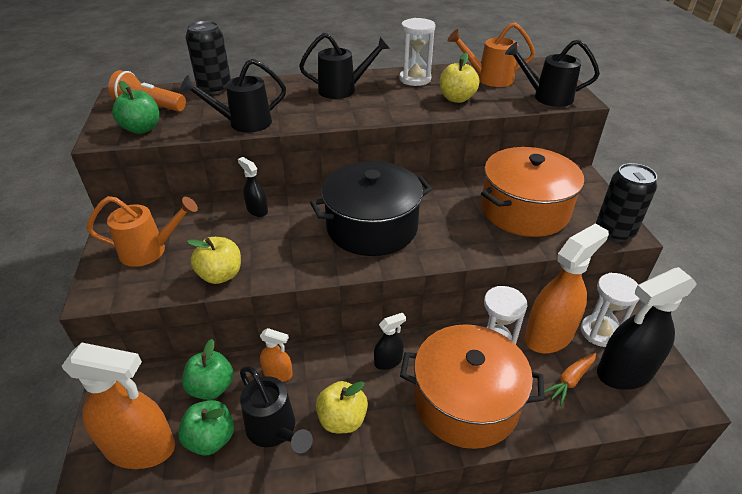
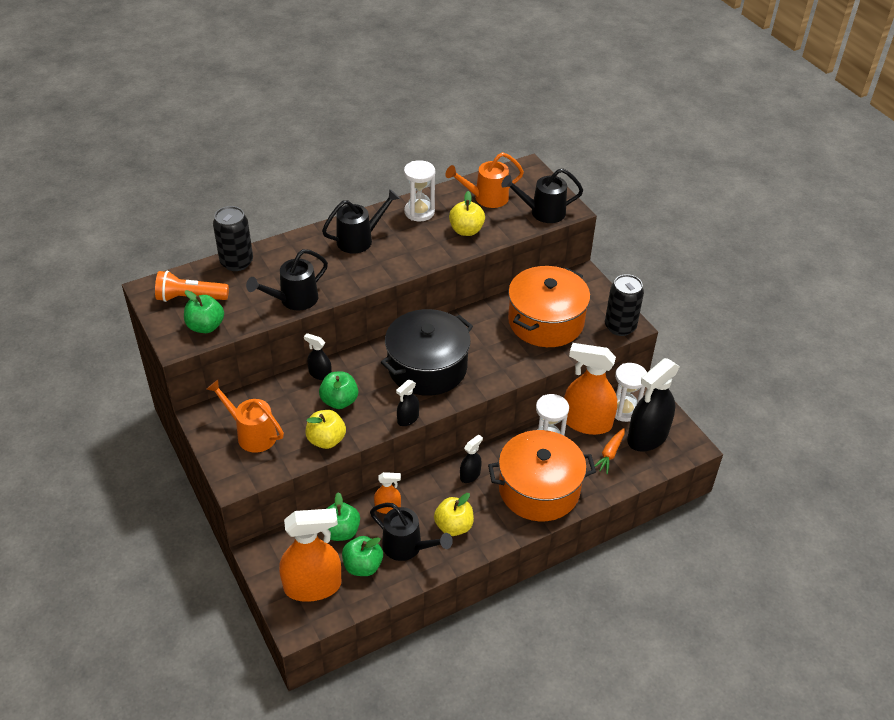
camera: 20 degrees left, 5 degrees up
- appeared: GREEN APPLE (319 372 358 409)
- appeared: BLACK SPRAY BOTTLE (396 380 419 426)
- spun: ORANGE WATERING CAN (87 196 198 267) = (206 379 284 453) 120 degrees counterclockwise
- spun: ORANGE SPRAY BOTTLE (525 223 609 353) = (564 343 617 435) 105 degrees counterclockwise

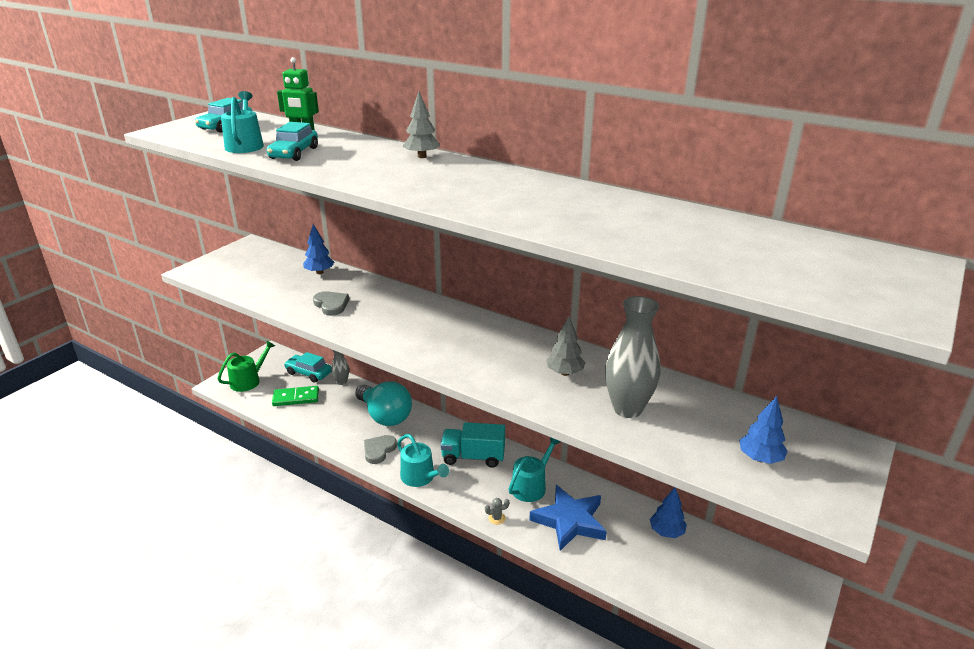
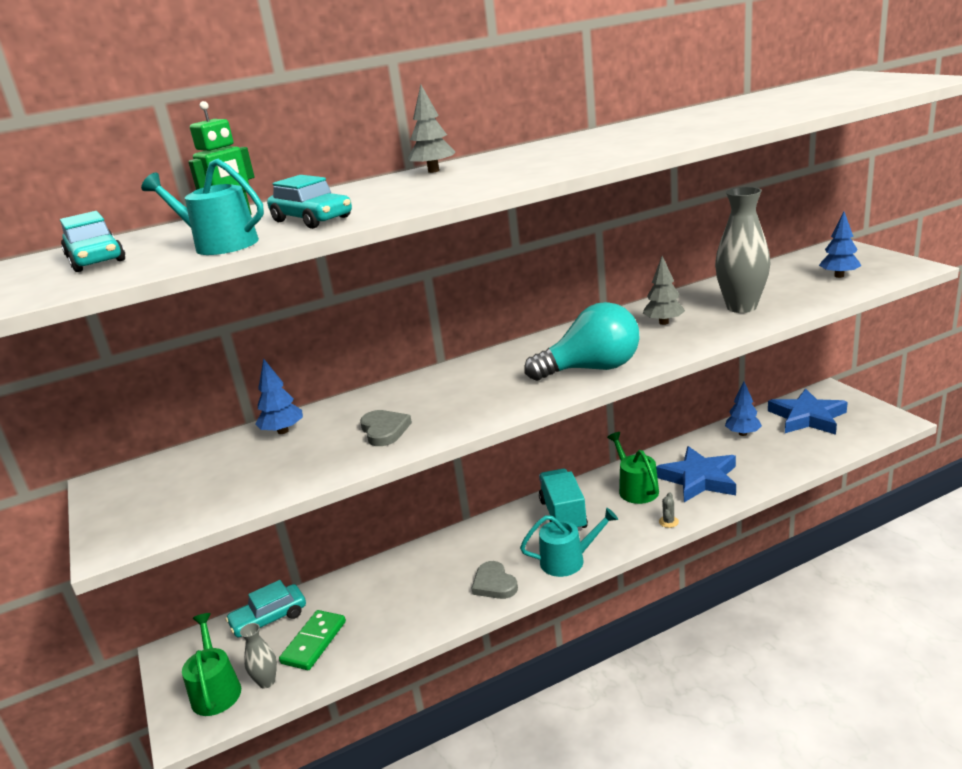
camera: 55 degrees left, 5 degrees down
- appeared: BLUE STAR (768 389 848 435)
- relocated: GREY VASE (331 350 349 385) to (240 623 277 688)
- relocated: TURQUOISE LIGHT BULB (355 381 412 426) to (524 302 640 381)
- colour: TURQUOISE WATERING CAN (508 437 561 502) to GREEN WATERING CAN (607 432 659 504)
- spun: GREY HEART (313 291 349 316) = (360 410 412 446) 75 degrees clockwise
- spun: TURQUOISE TRUCK (440 422 505 468) = (539 469 588 531) 135 degrees clockwise

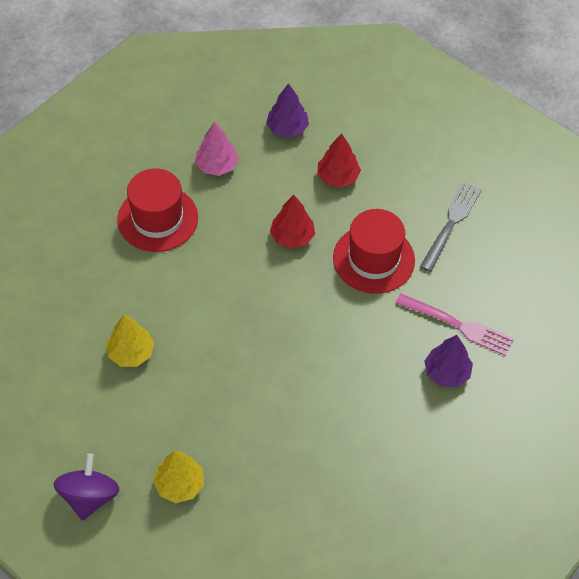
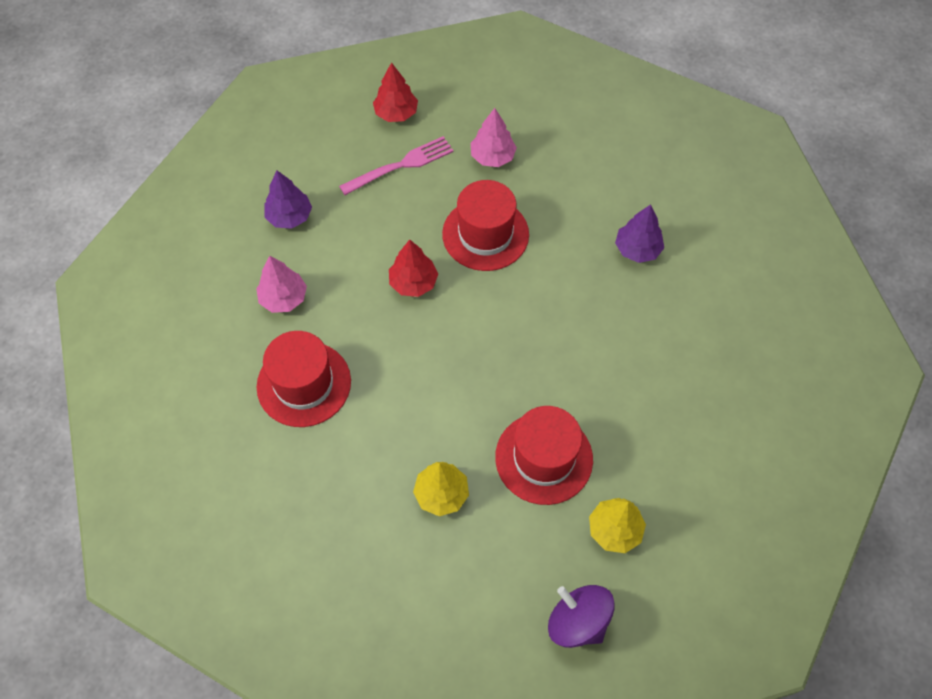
camera: 55 degrees left, 5 degrees up
- appeared: RED HAT (495 406 593 505)
- relocated: RED TREE (317 133 361 187) to (373 62 418 122)
- relocated: PINK FORK (396 293 514 356) to (339 136 454 195)
- exchanged: GREY FORK (420 182 481 272) to PINK TREE (471 108 517 167)

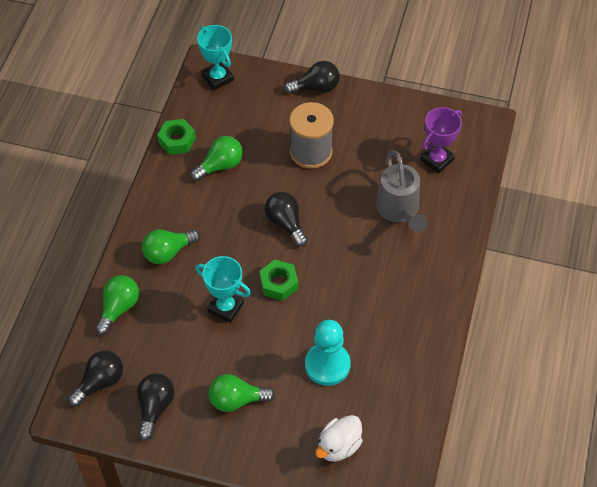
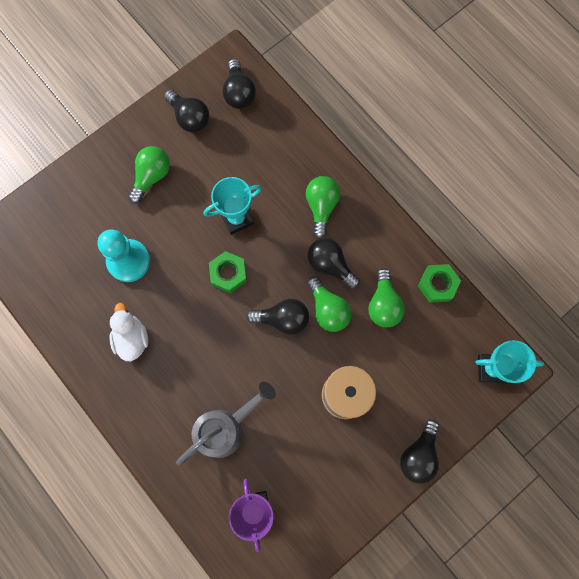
camera: 125 degrees right, 20 degrees up
- appeared: BLACK LIGHT BULB (308 238 360 289)
- relocated: GREEN LIGHT BULB (95 275 139 335) to (307 277 352 332)
- relocated: WHITE DUCK (315 415 363 462) to (109 303 148 361)
- spun: GREY WATERING CAN (376 150 427 232) = (176 382 276 465) 120 degrees clockwise

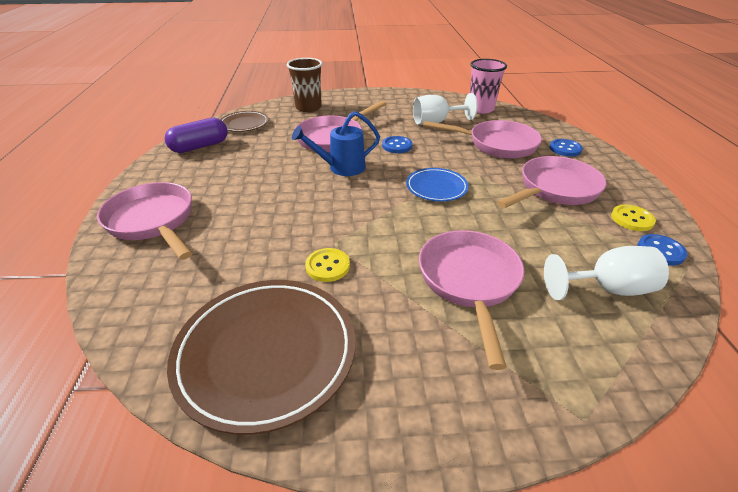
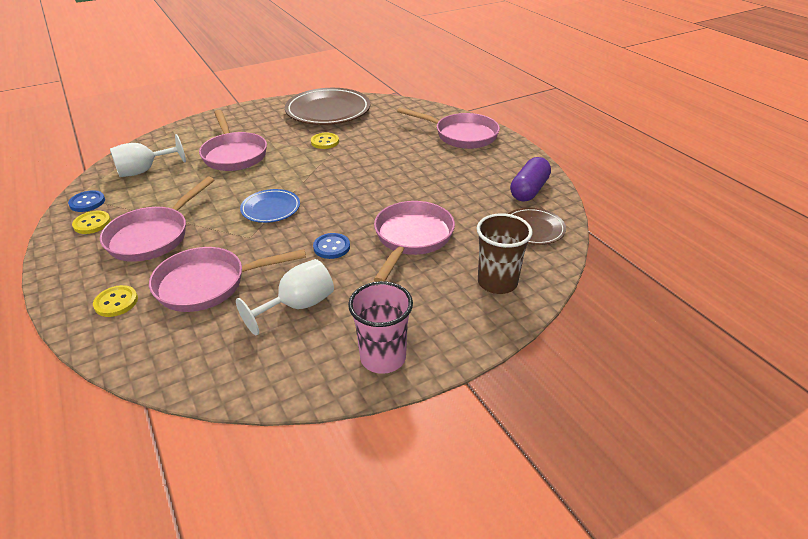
camera: 155 degrees right, 0 degrees up
- missing: BLUE WATERING CAN (292 111 380 176)
- relocated: PINK CUP (470 59 507 114) to (348 281 413 374)
- colour: BLUE BUTTON (549 139 583 157) to YELLOW BUTTON (93 285 138 317)

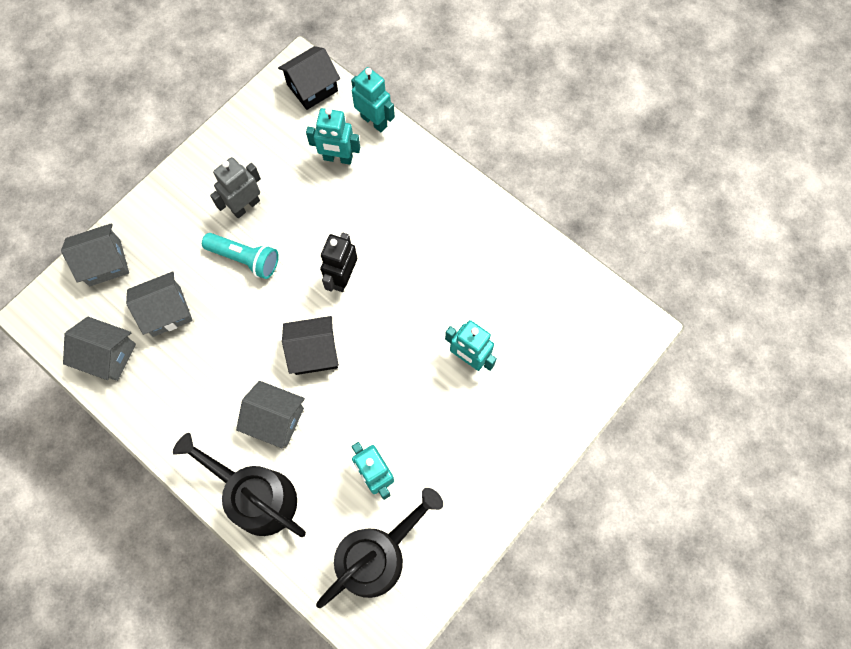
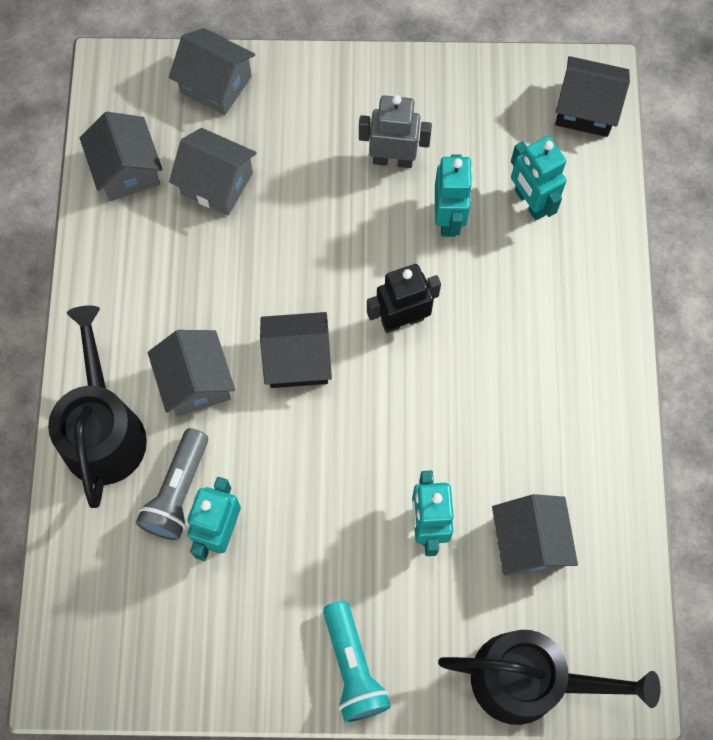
camera: 50 degrees right, 0 degrees up
- appeared: GREY FLASHLIGHT (136 428 208 541)
- appeared: GREY HOUSE (492 494 578 576)
- relocated: TURQUOISE FLASHLIGHT (202 233 279 279) to (323 601 391 722)
- relocated: BLACK WATERING CAN (316 488 443 608) to (438 630 661 725)
- relocated: TURQUOISE ROBOT (351 67 395 132) to (435 154 473 237)
- spun: BLACK HOUSE (282 316 339 375) = (260 312 332 388) 45 degrees counterclockwise

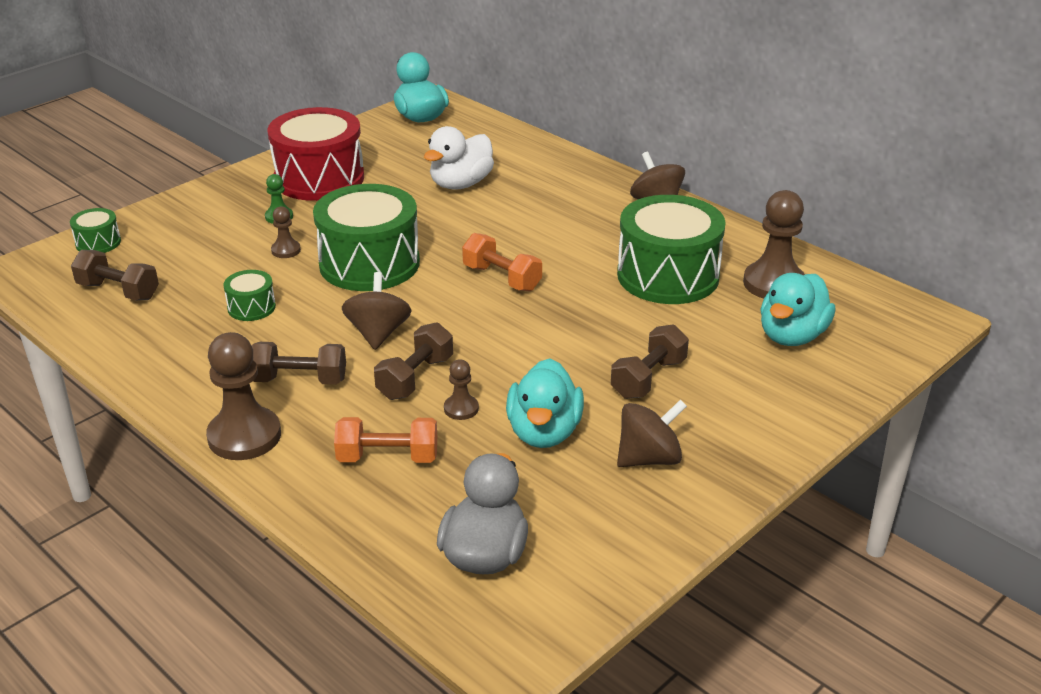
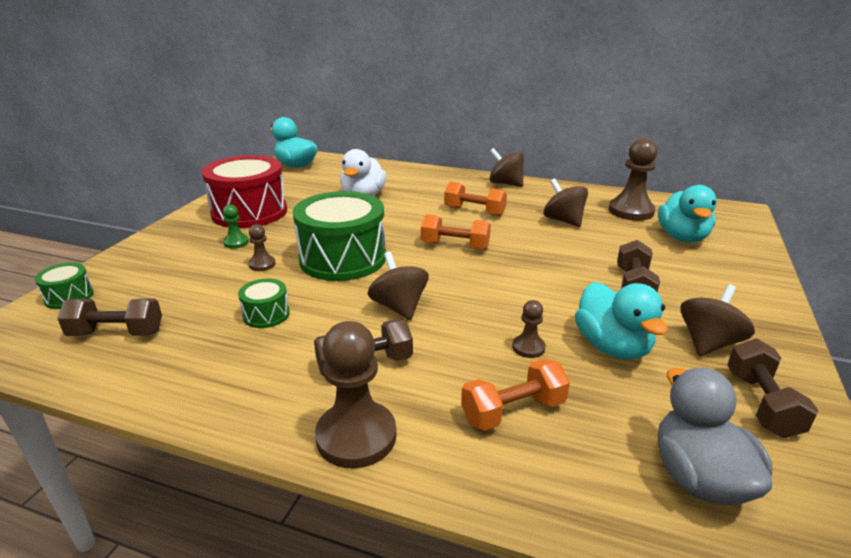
camera: 25 degrees left, 5 degrees down
- appeared: ORANGE DUMBBELL (444 182 507 217)
- relocated: BROWN DUMBBELL (374 322 453 400) to (727 339 818 438)
- exchanged: GREEN DRUM (617 195 726 304) to BROWN SPINNING TOP (544 178 588 227)

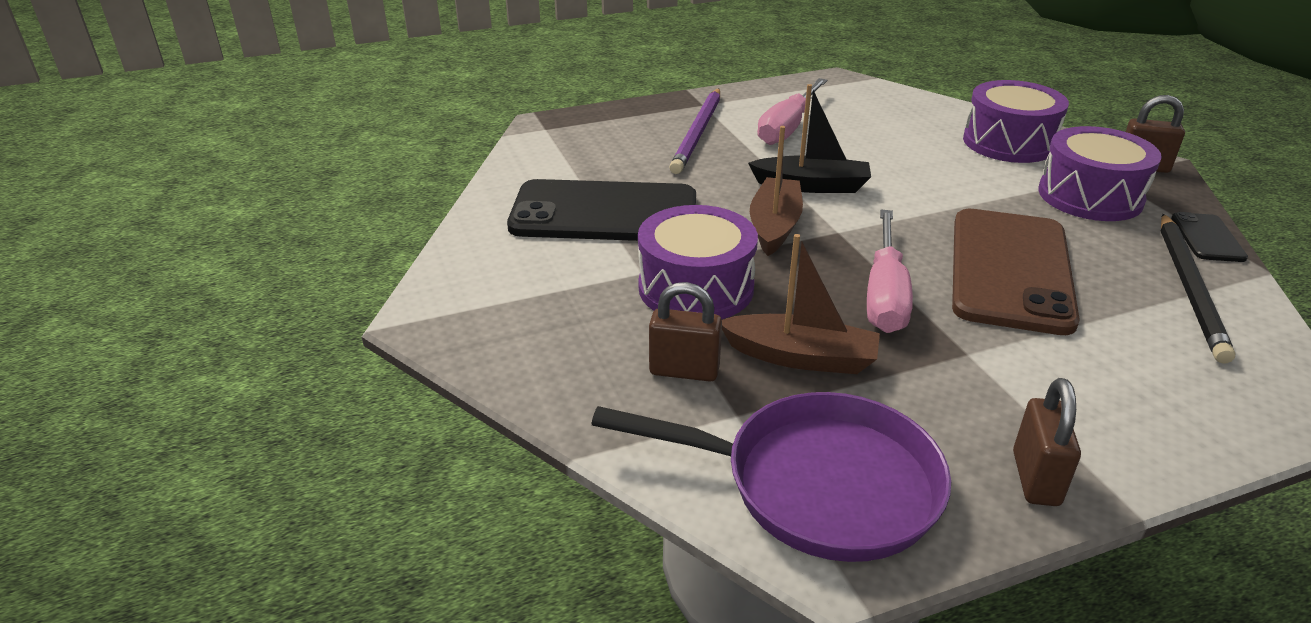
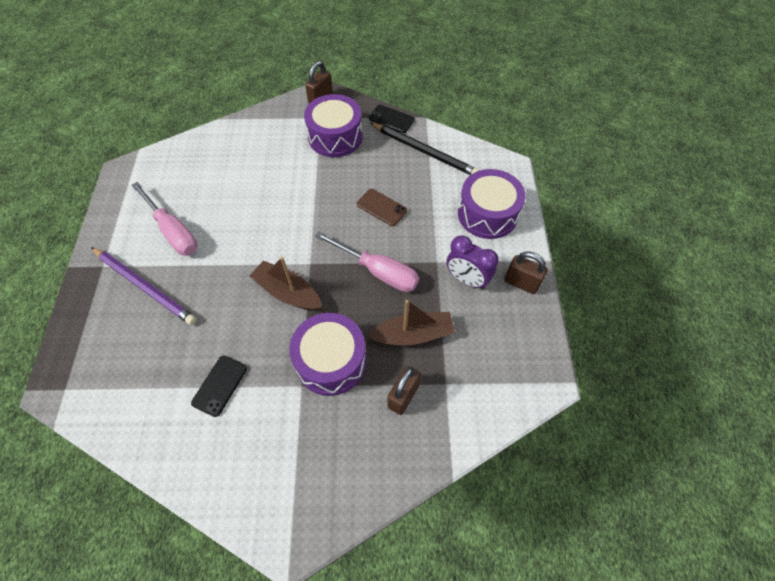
camera: 70 degrees left, 25 degrees up
- missing: PURPLE PAN (592 392 951 562)
- missing: BLACK BOAT (748 84 871 193)
- appeared: PURPLE CLOCK (446 235 499 289)
- relocated: PURPLE DRUM (963 80 1069 163) to (458 169 526 239)
- spun: BROWN BOAT (722 234 880 374) = (367 300 455 345) 45 degrees clockwise
- size: BLACK PHONE (507 179 696 241) = (191 356 247 417) x0.45
- size: BROWN PHONE (952 209 1080 335) = (357 189 407 226) x0.45

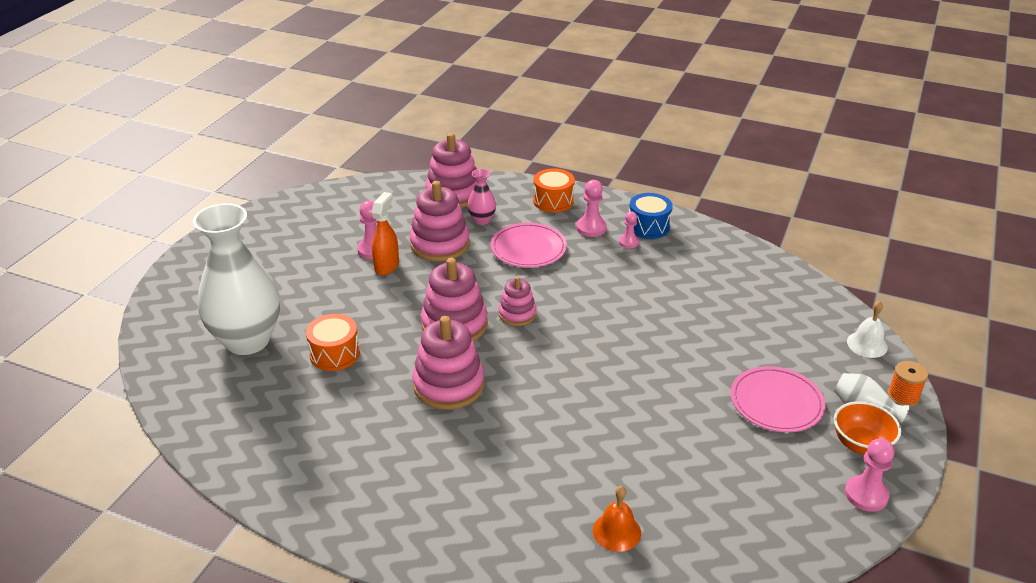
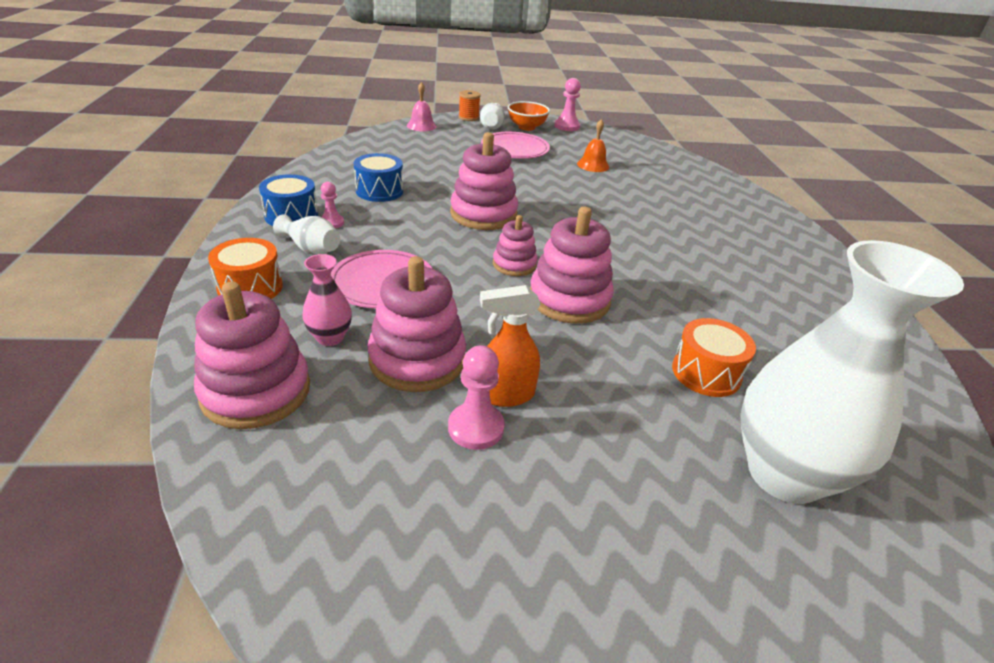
camera: 120 degrees left, 0 degrees up
- appeared: BLUE DRUM (354 153 403 202)
- relocated: PINK STACKING TOY (412 316 484 410) to (450 132 518 230)
- relocated: ORANGE BELL (593 486 641 552) to (577 119 609 172)
- exchanged: PINK PAWN (576 180 607 237) to WHITE VASE (273 214 340 255)
- colour: WHITE BELL (847 301 888 358) to PINK BELL (407 82 437 131)

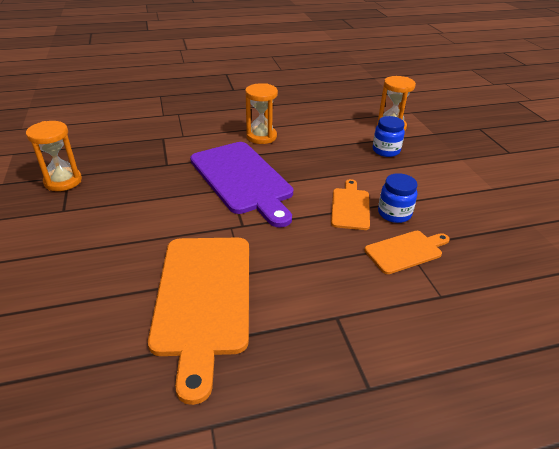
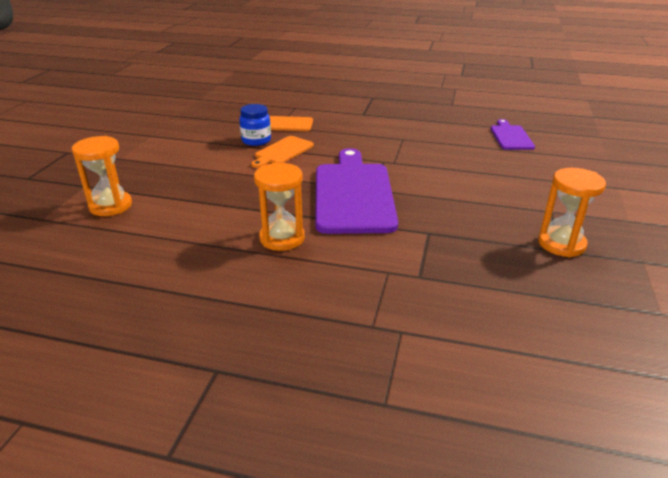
camera: 150 degrees left, 5 degrees down
- missing: ORANGE CUTTING BOARD (148 238 249 405)
- missing: BLUE JAR (373 116 405 157)
- appeared: PURPLE CUTTING BOARD (491 119 535 150)

